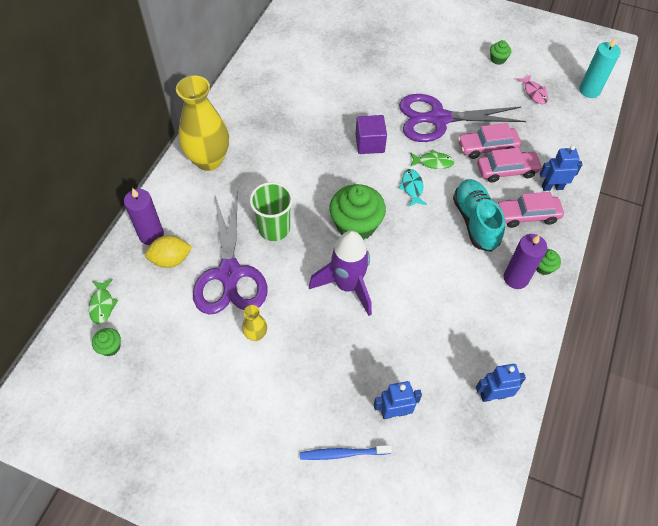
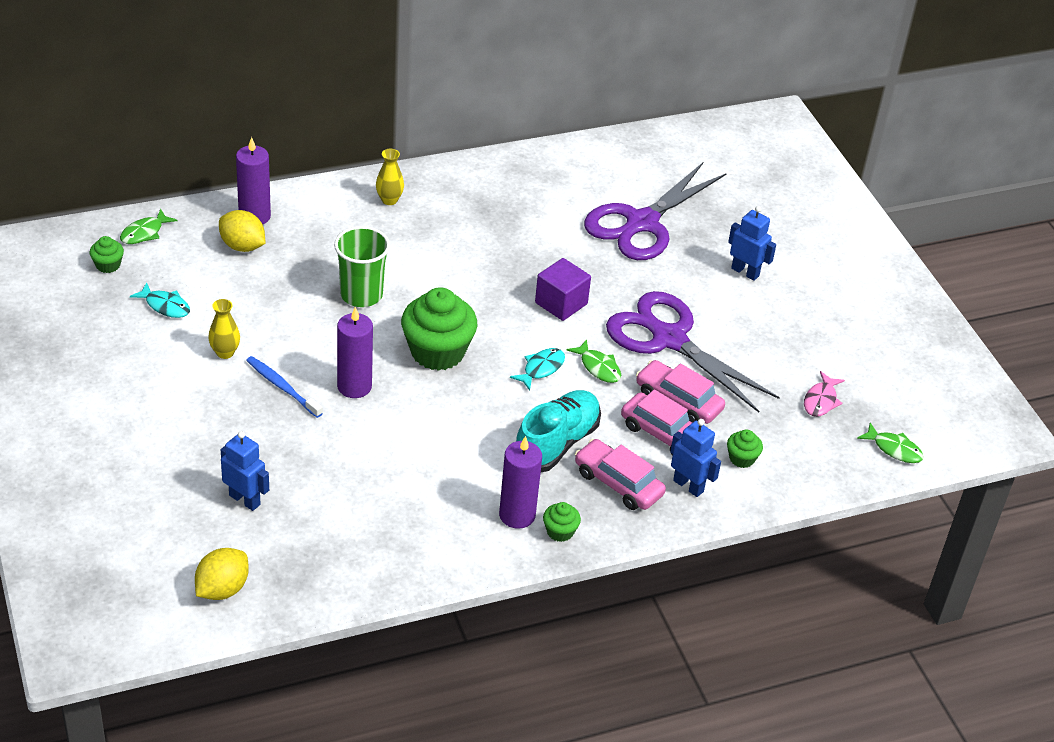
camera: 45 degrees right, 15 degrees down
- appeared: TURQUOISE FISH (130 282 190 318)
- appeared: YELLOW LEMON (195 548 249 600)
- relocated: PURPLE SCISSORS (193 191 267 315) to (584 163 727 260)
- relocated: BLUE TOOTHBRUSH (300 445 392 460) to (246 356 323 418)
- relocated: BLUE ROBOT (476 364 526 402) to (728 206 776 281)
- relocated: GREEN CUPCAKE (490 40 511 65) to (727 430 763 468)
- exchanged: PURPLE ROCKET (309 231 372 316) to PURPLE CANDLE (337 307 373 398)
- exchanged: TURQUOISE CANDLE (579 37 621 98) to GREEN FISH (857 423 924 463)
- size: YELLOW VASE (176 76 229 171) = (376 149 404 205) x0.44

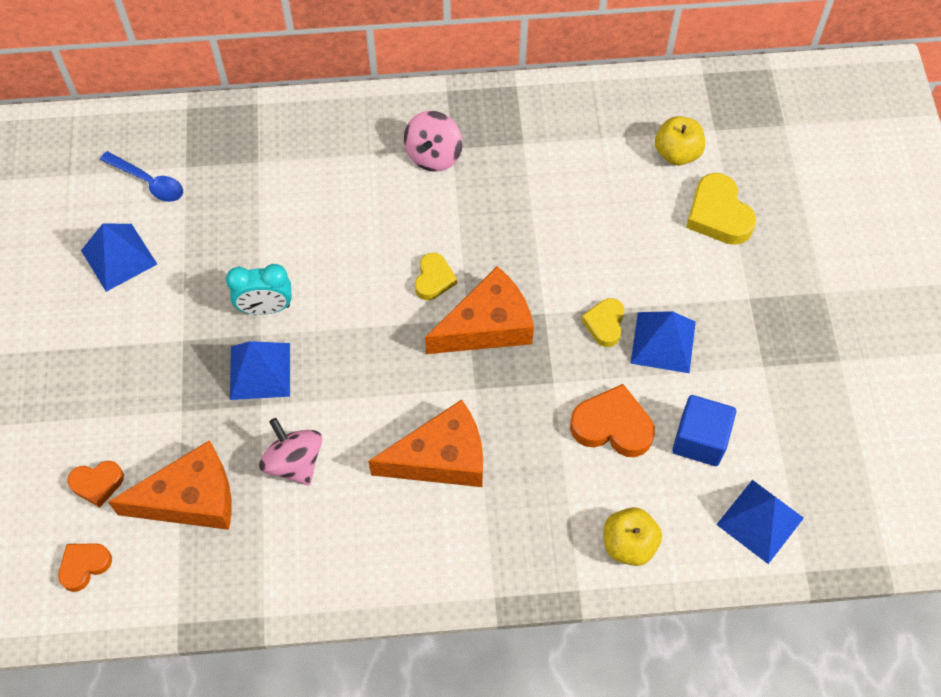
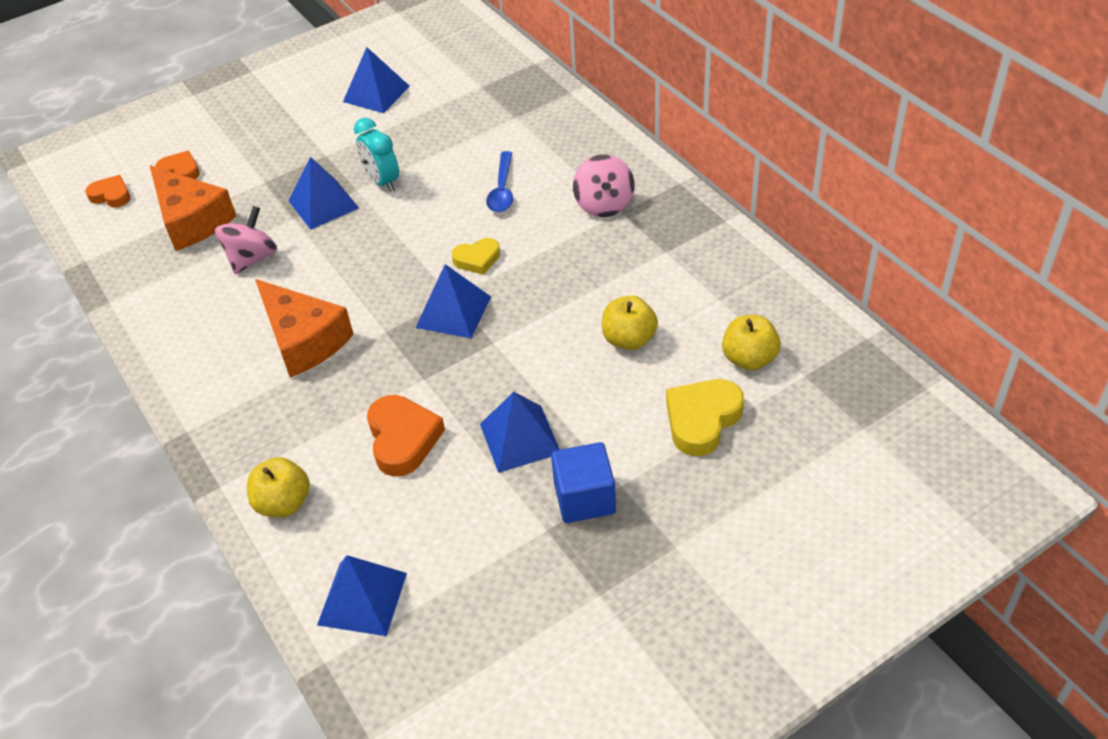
camera: 65 degrees right, 15 degrees down
- missing: YELLOW HEART (581 298 624 347)
- appeared: YELLOW APPLE (602 295 658 350)
- relocated: BLUE SPOON (100 151 183 202) to (486 151 513 212)
- relocated: BLUE CUBE (672 395 736 466) to (551 442 616 523)
- exchanged: ORANGE CHEESE (425 266 534 354) to BLUE PYRAMID (415 264 491 338)
- spun: ORANGE HEART (67 461 124 507) = (155 151 200 179) 150 degrees clockwise
- spun: PINK SPINNING TOP (404 111 463 172) = (573 154 635 217) 90 degrees counterclockwise

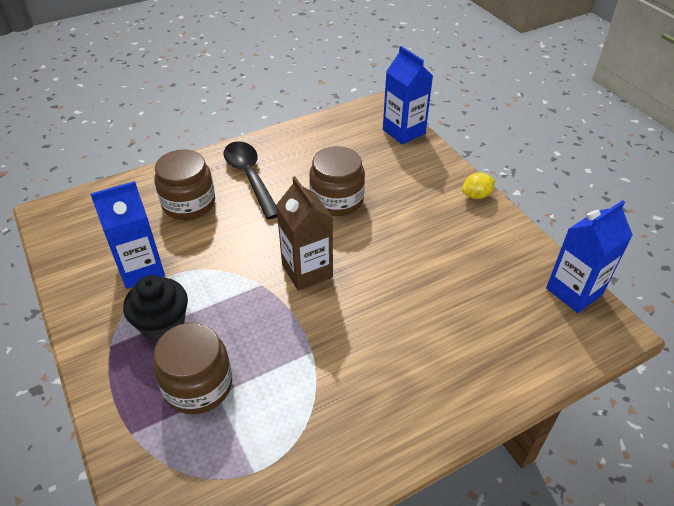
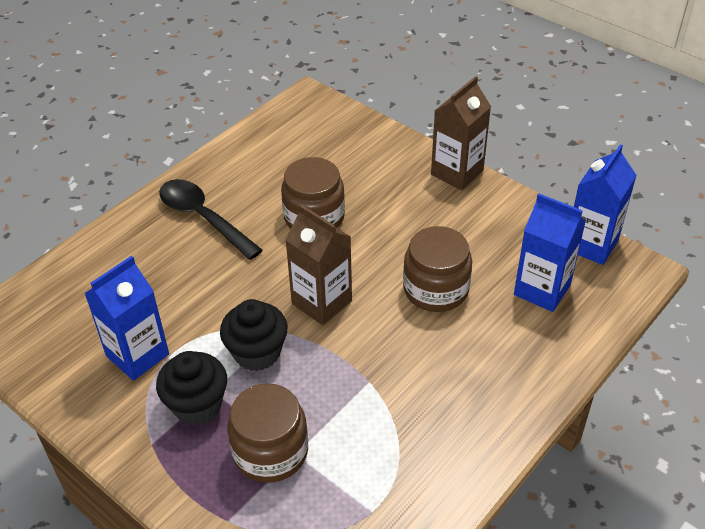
camera: 20 degrees left, 0 degrees up
- appeared: BLACK CUPCAKE (220 299 288 371)
- relocated: BROWN JAR (154 149 215 220) to (403 226 472 312)
- relocated: BLUE CARTON (383 46 433 144) to (514 193 586 312)
- exchanged: YELLOW LEMON (462 172 495 199) to BROWN CARTON (431 76 491 190)

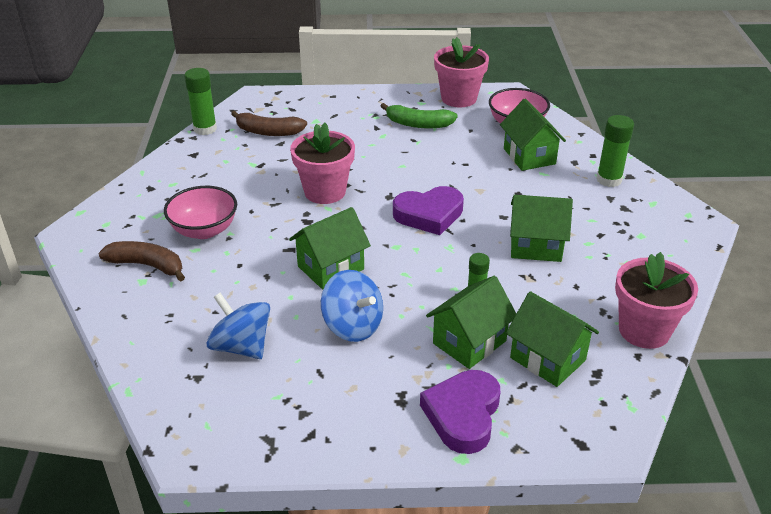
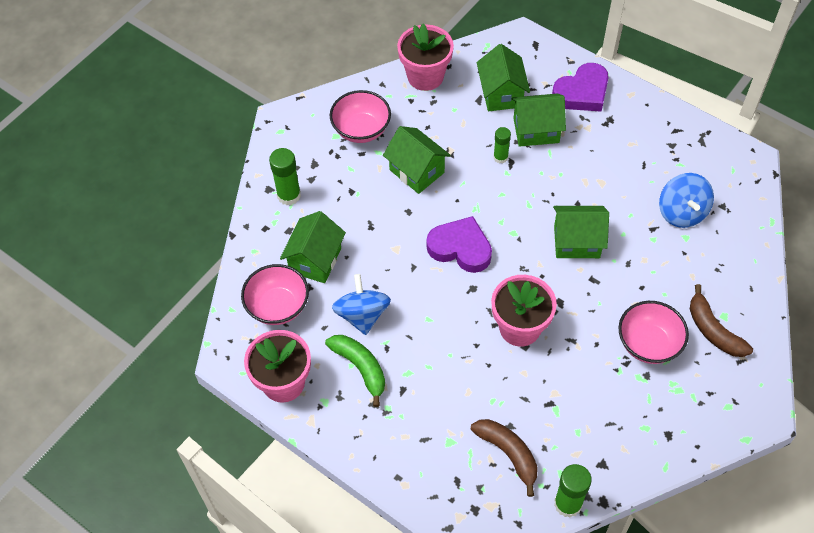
camera: 140 degrees left, 20 degrees up
- appeared: PINK BOWL (330 90 391 143)
- relocated: BLUE SPINNING TOP (321 270 383 342) to (332 274 391 335)

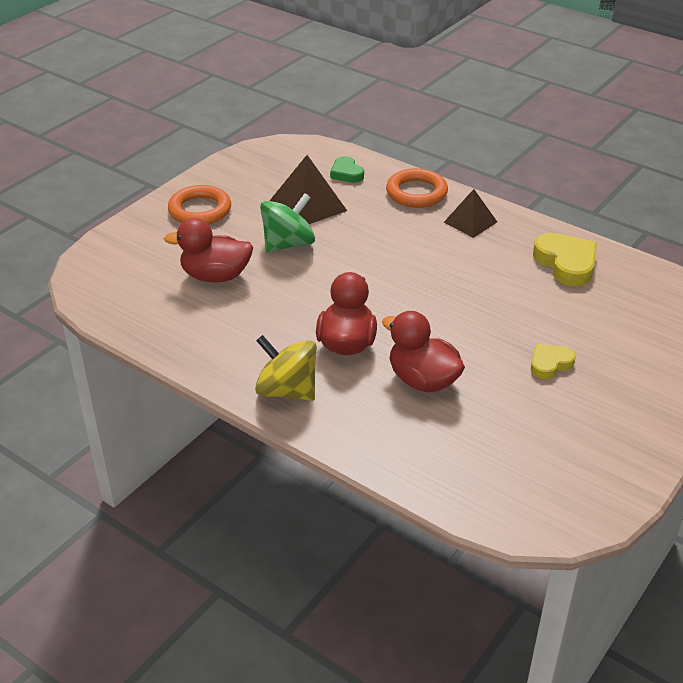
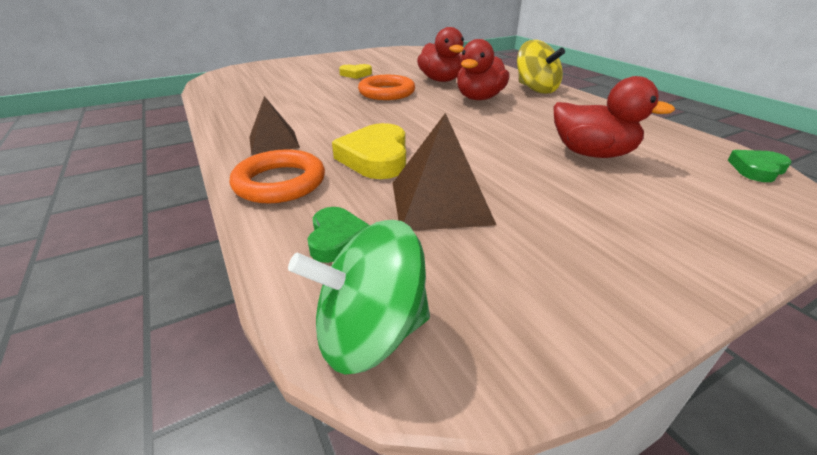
camera: 155 degrees left, 5 degrees down
- appeared: GREEN HEART (728 150 791 182)
- relocated: ORANGE RING (168 185 231 225) to (358 75 415 100)
- relocated: GREEN SPINNING TOP (260 193 315 253) to (288 220 430 374)
- relocated: YELLOW HEART (533 233 597 286) to (332 123 406 179)

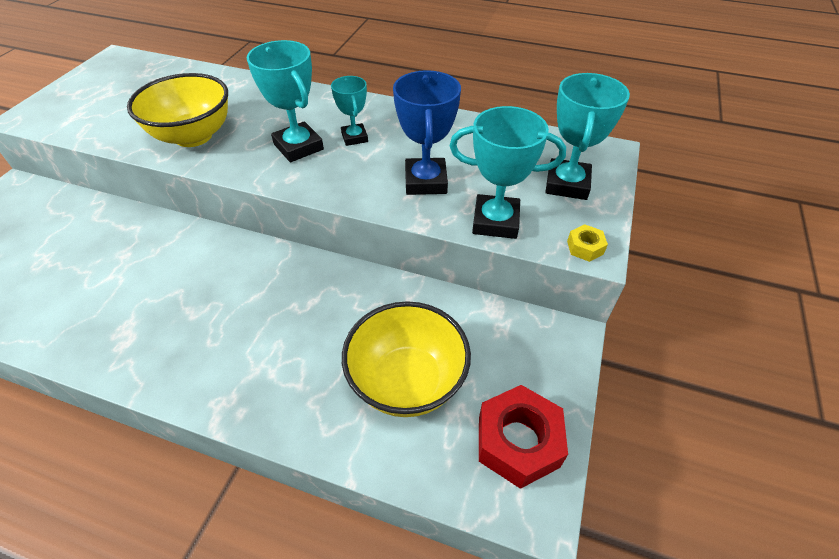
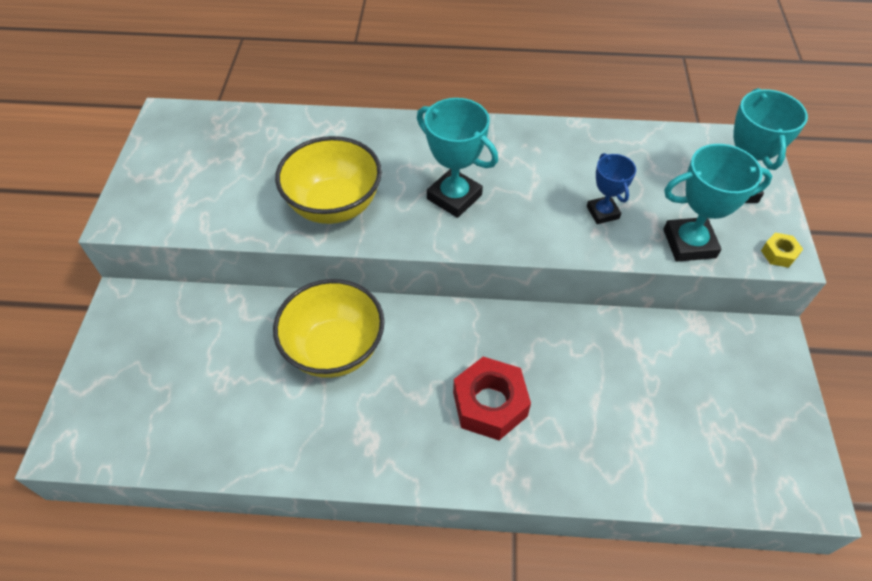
camera: 15 degrees left, 5 degrees up
- missing: TURQUOISE TROPHY (331 76 368 146)
- relocated: YELLOW BOWL (342 301 471 417) to (273 279 385 378)
- relocated: RED NUT (479 385 568 489) to (453 357 531 440)
- size: BLUE TROPHY (393 70 461 195) = (587 153 636 224) x0.62

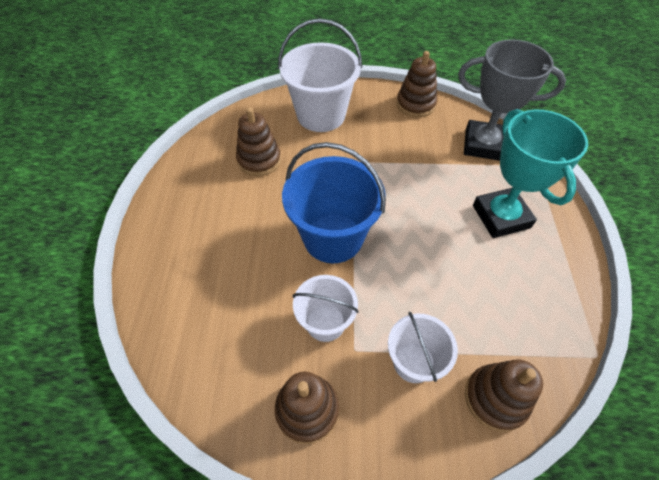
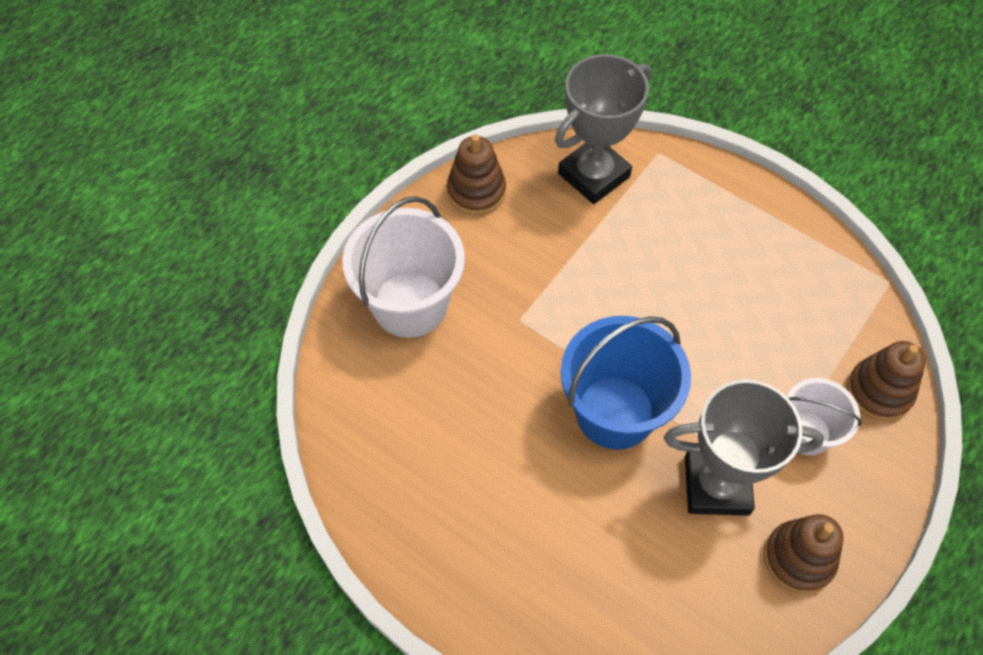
camera: 55 degrees left, 5 degrees up
- missing: BROWN STACKING TOY (236 108 281 176)
- missing: TURQUOISE TROPHY (473 109 588 238)
- exchanged: WHITE BUCKET (293 275 359 342) to GREY TROPHY (664 380 824 516)

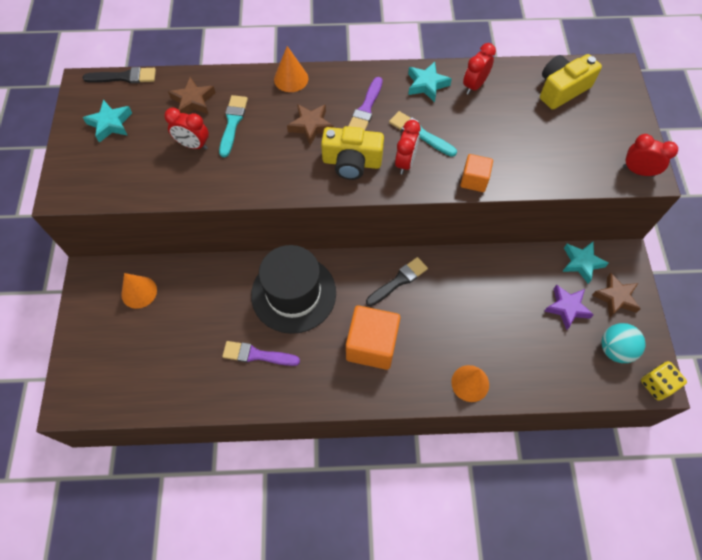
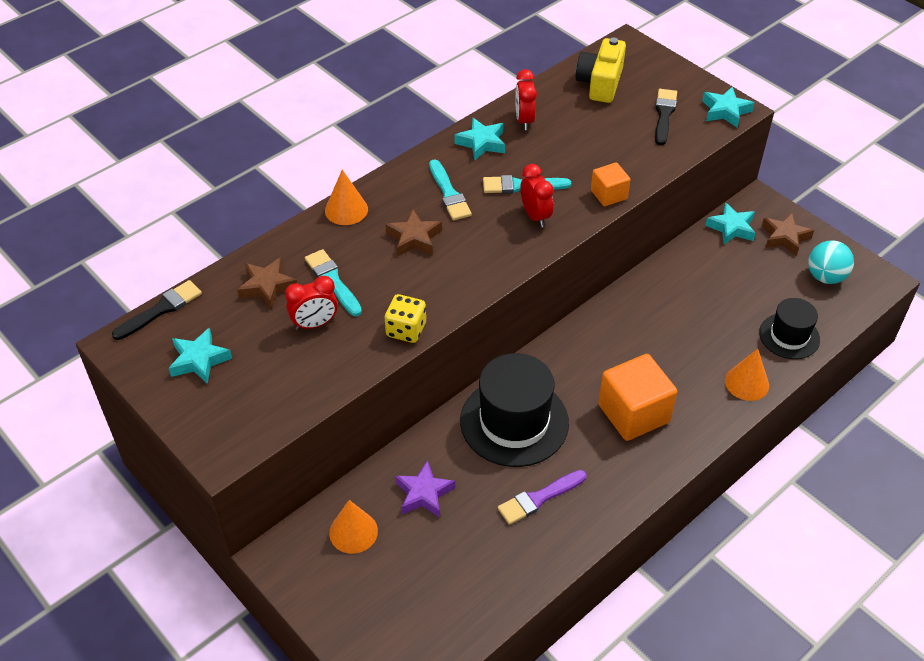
camera: 40 degrees left, 15 degrees down
- missing: YELLOW CAMERA (321 126 384 180)
- appeared: BLACK HAT (759 298 820 359)
- relocated: BLACK BRUSH (366 257 428 306) to (655 89 677 145)
- relocated: PURPLE STAR (545 285 594 330) to (395 460 455 518)
- relocated: YELLOW DICE (641 361 687 401) to (385 294 426 343)
- exchanged: RED CLOCK (623 134 678 177) to TURQUOISE STAR (702 87 754 128)
- colour: PURPLE BRUSH (349 77 383 131) to TURQUOISE BRUSH (429 159 472 220)

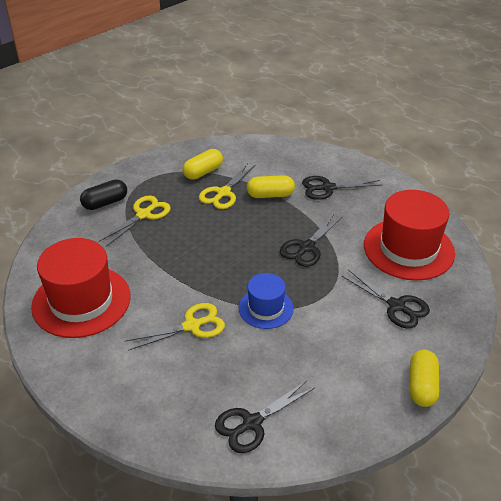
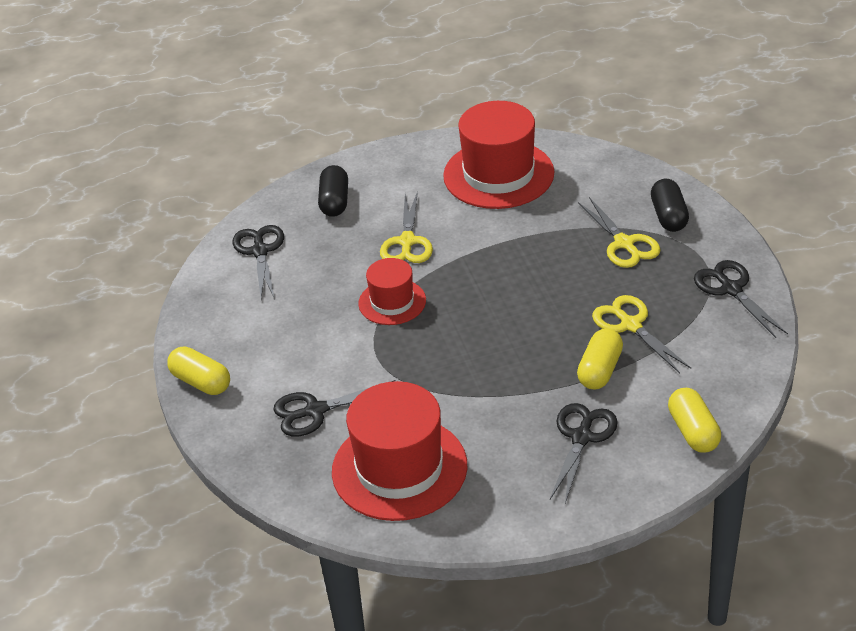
camera: 120 degrees right, 0 degrees up
- appeared: BLACK CAPSULE (318 165 348 217)
- relocated: YELLOW CAPSULE (182 149 223 180) to (668 388 721 453)
- relocated: BLACK SCISSORS (280 214 343 267) to (694 260 788 338)
- colour: BLUE HAT (239 273 294 329) to RED HAT (358 258 426 325)

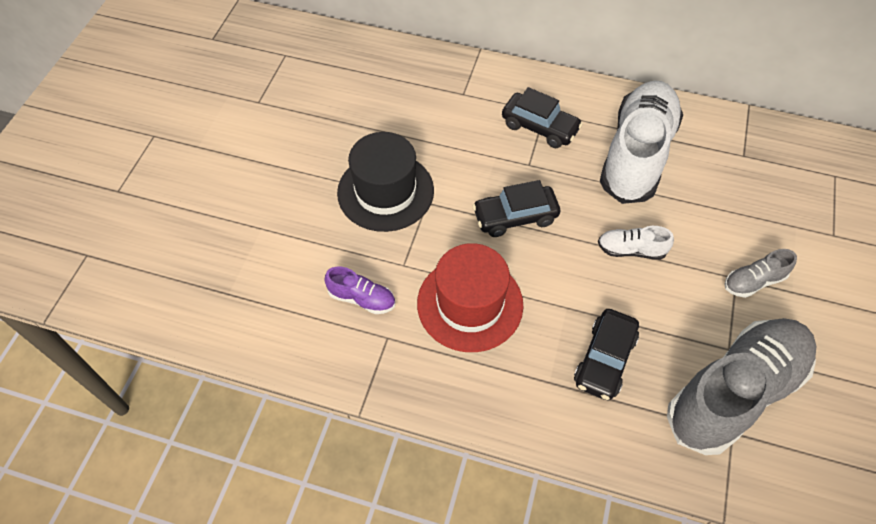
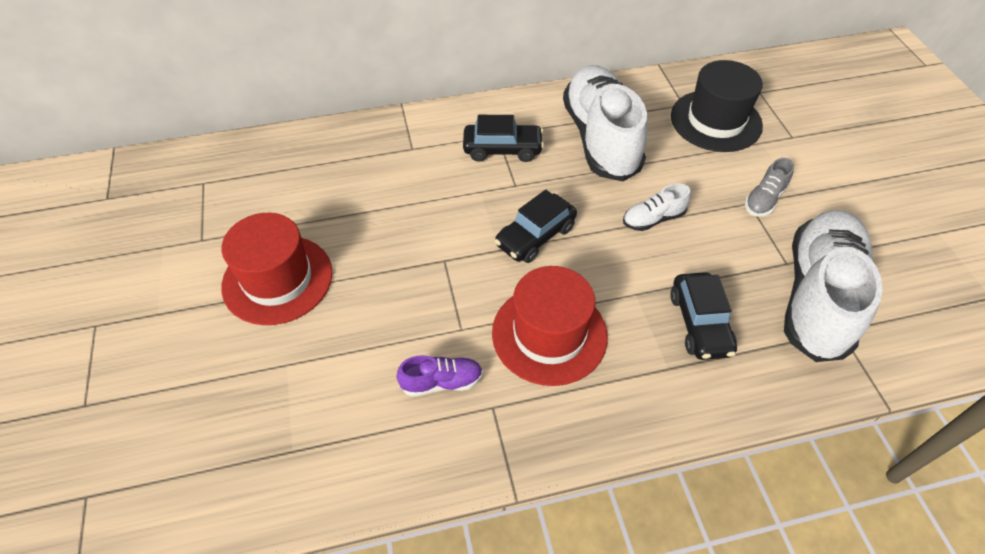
camera: 30 degrees left, 5 degrees down
- appeared: RED HAT (221 213 333 325)
- relocated: BLACK HAT (337 132 434 232) to (671 60 763 152)
- colour: GREY SHOE (667 318 816 455) to WHITE SHOE (784 210 882 362)

